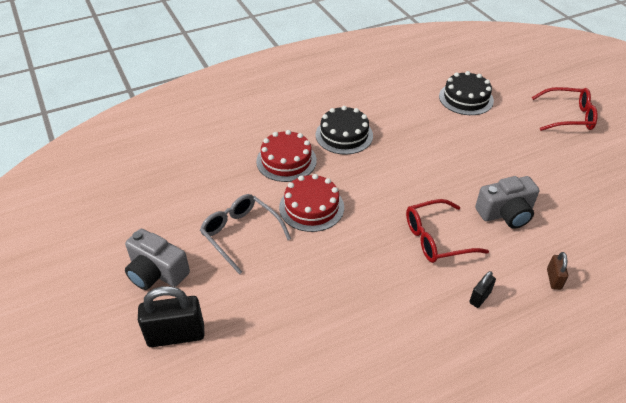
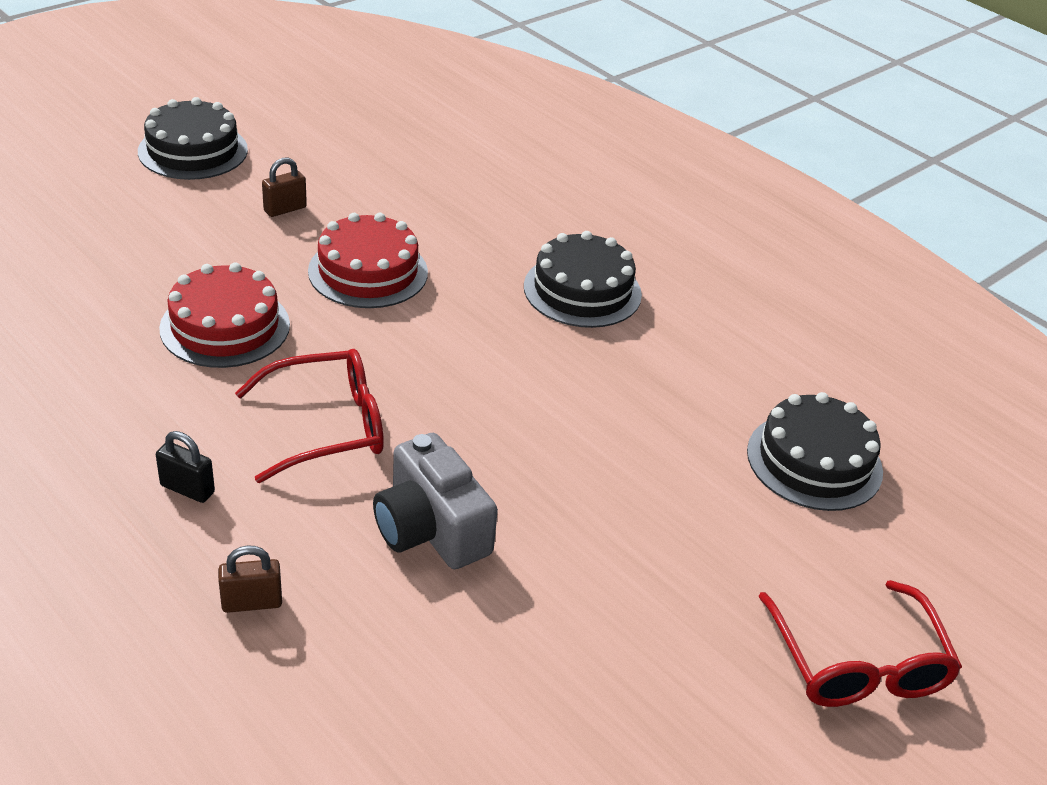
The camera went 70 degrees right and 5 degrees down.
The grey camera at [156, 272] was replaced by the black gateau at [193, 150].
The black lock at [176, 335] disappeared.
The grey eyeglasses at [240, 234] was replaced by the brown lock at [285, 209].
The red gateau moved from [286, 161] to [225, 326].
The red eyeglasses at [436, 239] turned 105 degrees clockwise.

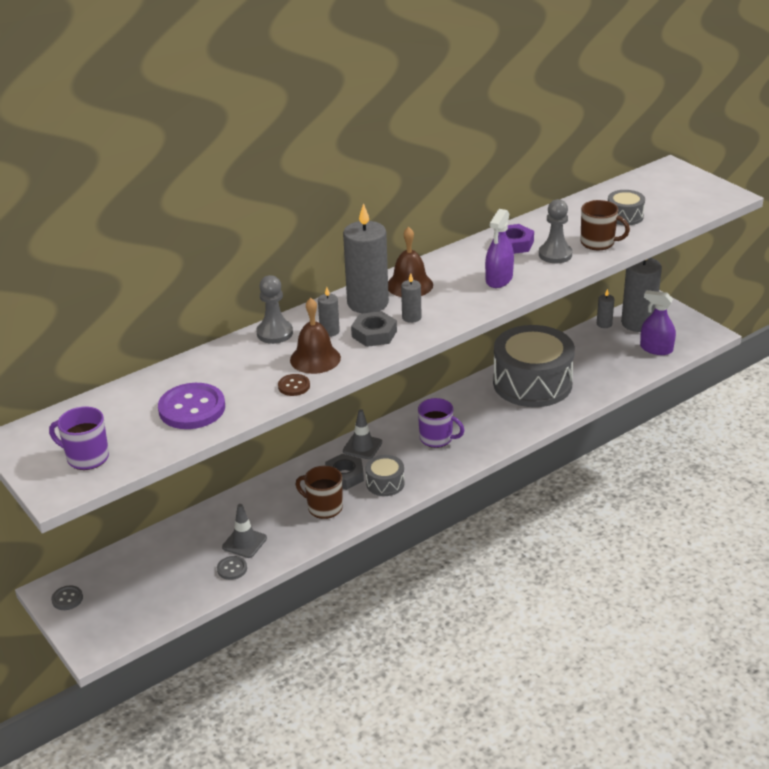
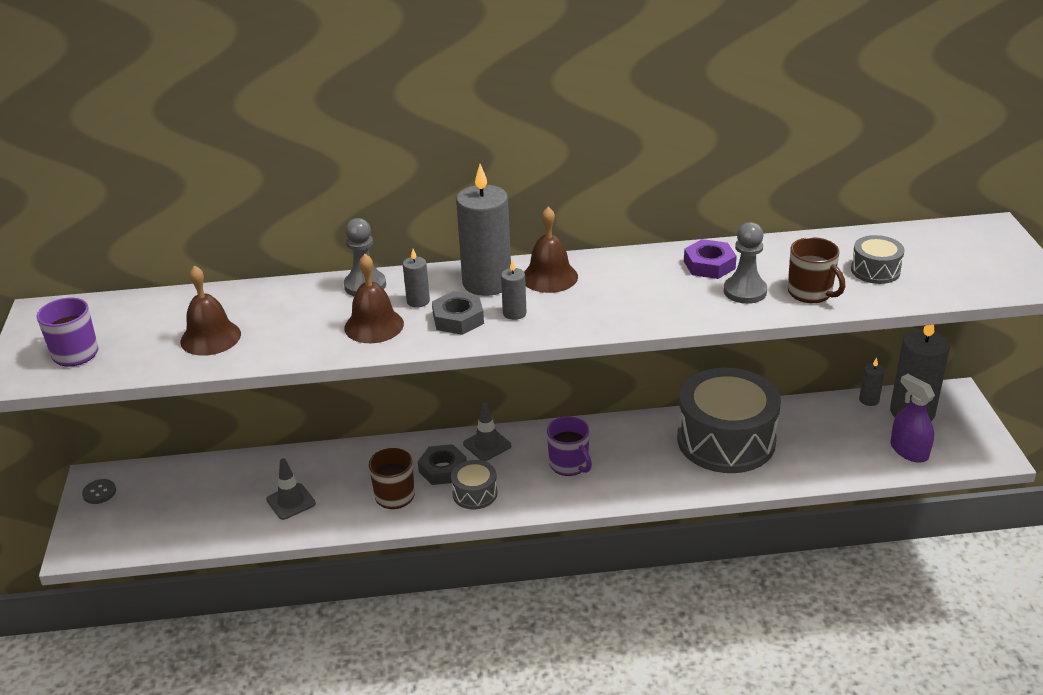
The camera went 30 degrees right and 0 degrees up.
The royal purple button at [192, 408] was replaced by the brown school bell at [210, 337].
The grey button at [232, 569] disappeared.
The brown button at [294, 386] disappeared.
The royal purple spray bottle at [499, 279] disappeared.

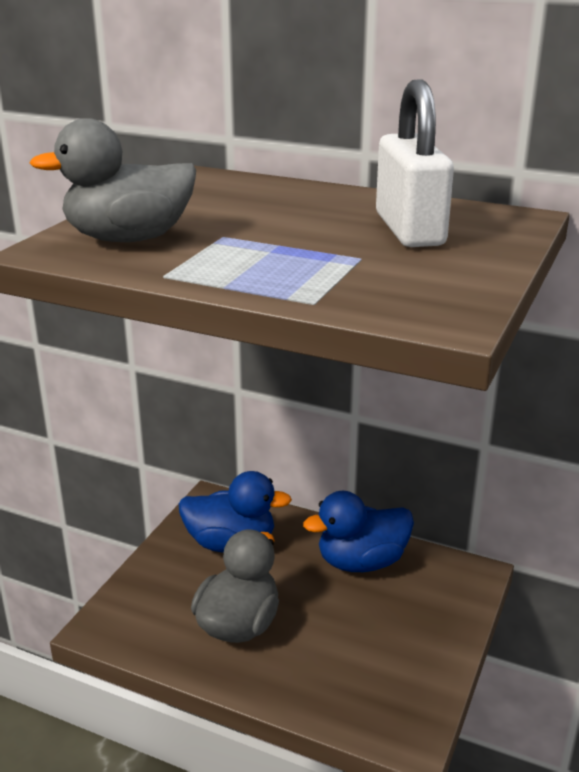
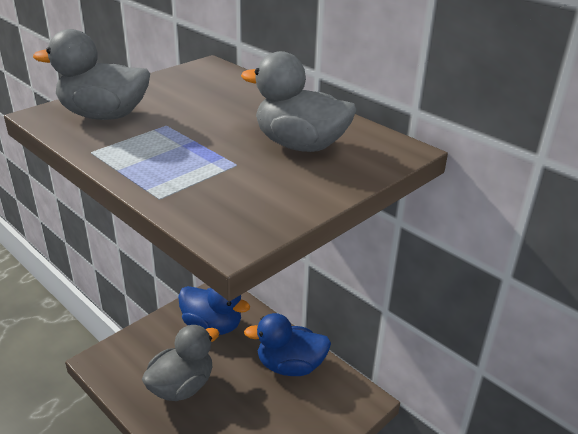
The camera went 20 degrees right and 5 degrees up.
The snow-white lock at [409, 230] was replaced by the grey rubber duck at [300, 145].

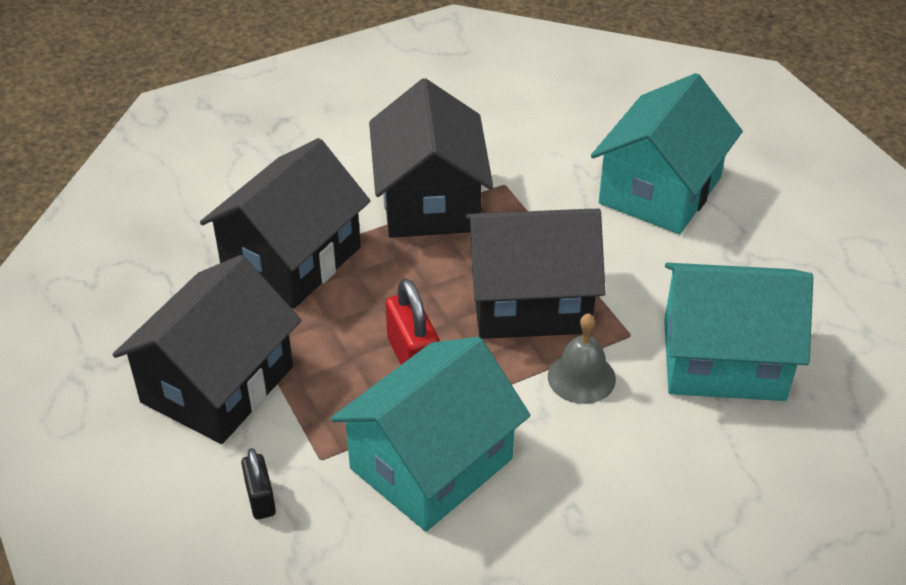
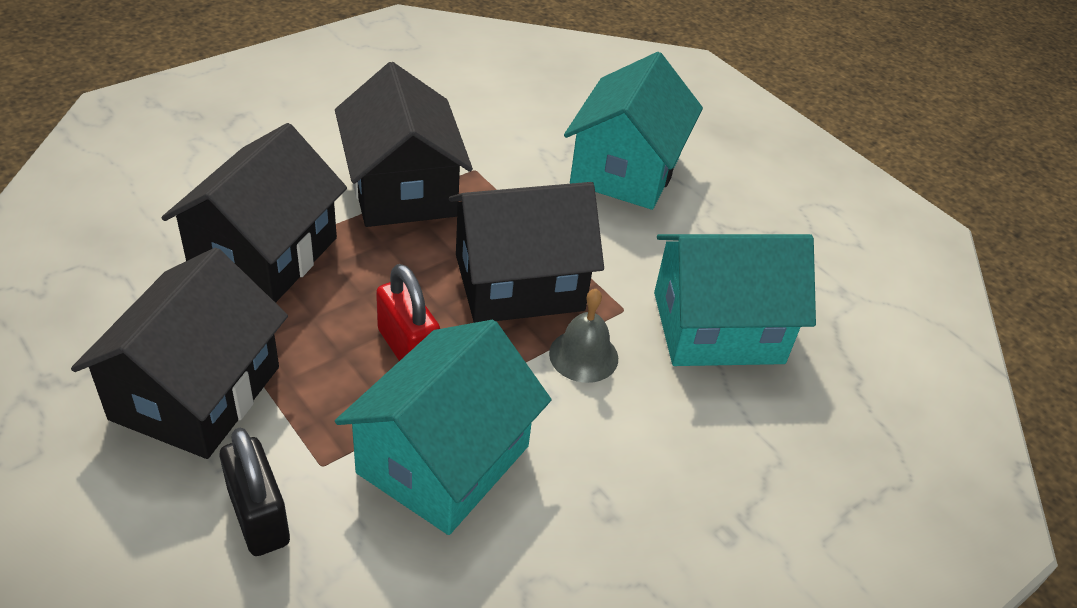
The camera went 15 degrees left and 0 degrees up.
The black lock at [260, 499] changed to 1.60 times the size.

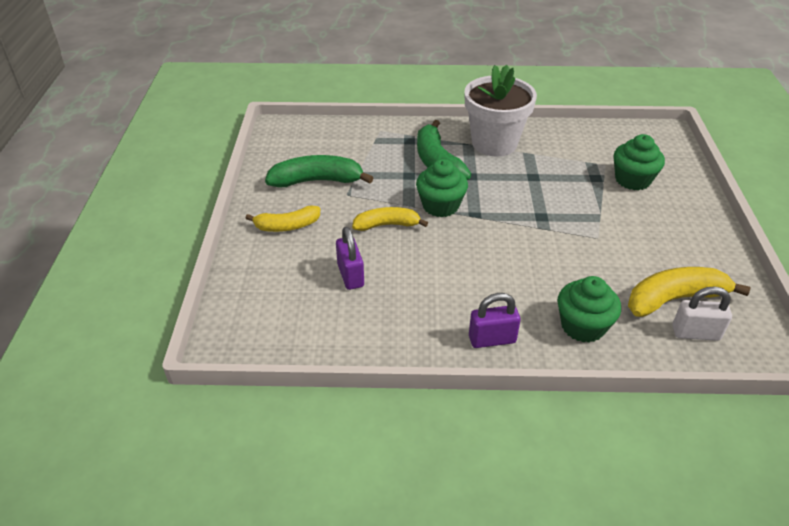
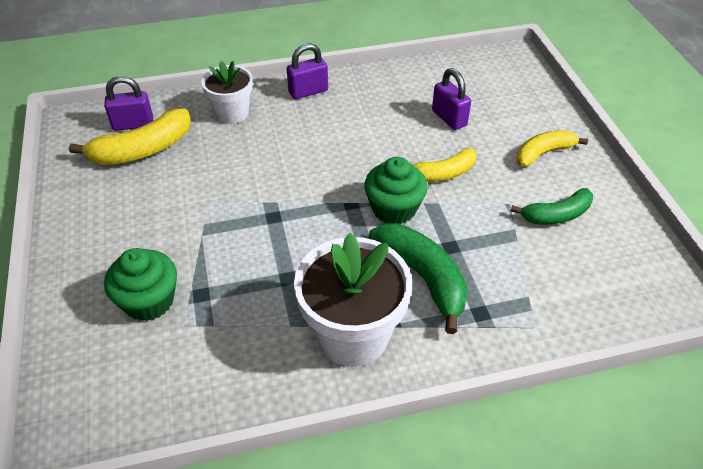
The camera went 165 degrees right and 5 degrees up.
The green banana at [317, 181] changed to 0.66 times the size.
The green fairy cake at [583, 326] was replaced by the snow-white plant pot at [232, 113].
The snow-white lock at [695, 333] became the royal purple lock at [133, 124].

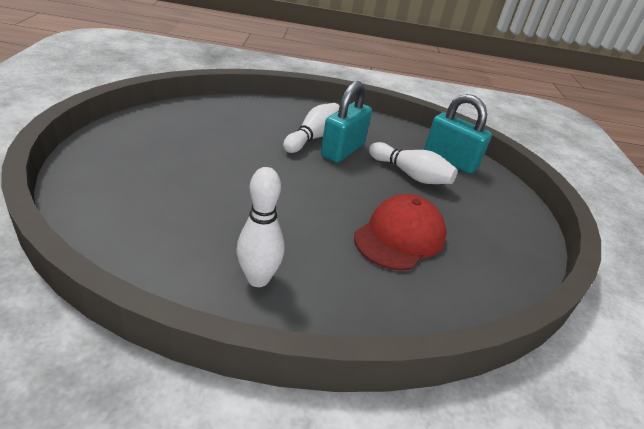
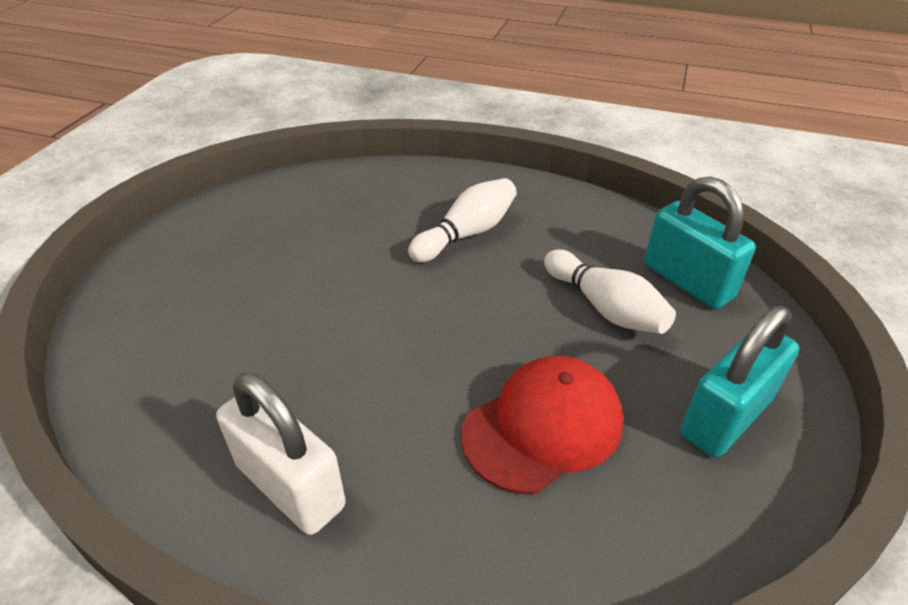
The camera went 20 degrees right and 5 degrees up.
The snow-white bowling pin at [258, 279] was replaced by the snow-white lock at [290, 485].
The aqua lock moved from [343, 150] to [725, 417].

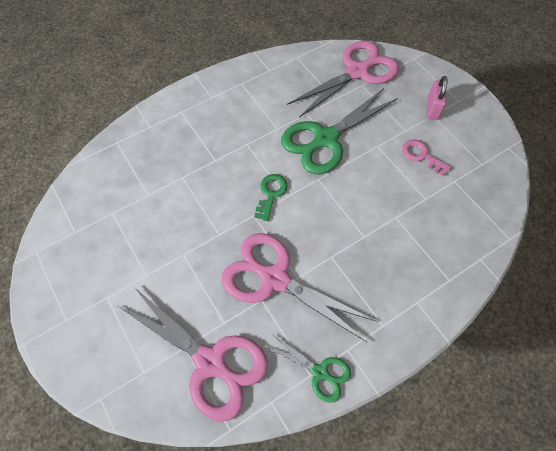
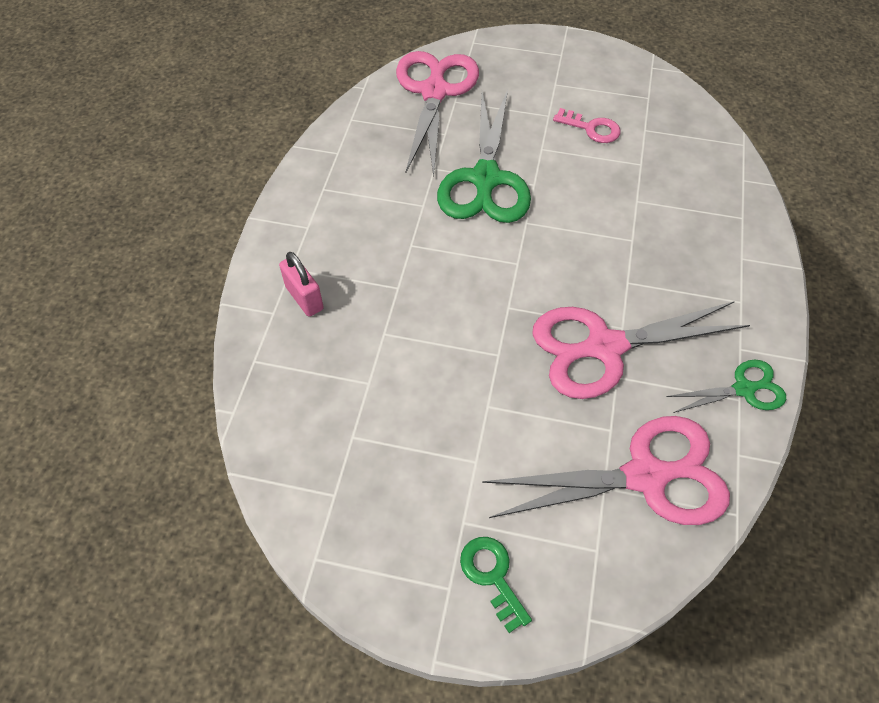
The camera went 45 degrees left and 5 degrees down.
The green key moved from [271, 194] to [492, 576].
The rose-pink key at [421, 156] turned 150 degrees counterclockwise.
The rose-pink lock moved from [432, 109] to [304, 298].

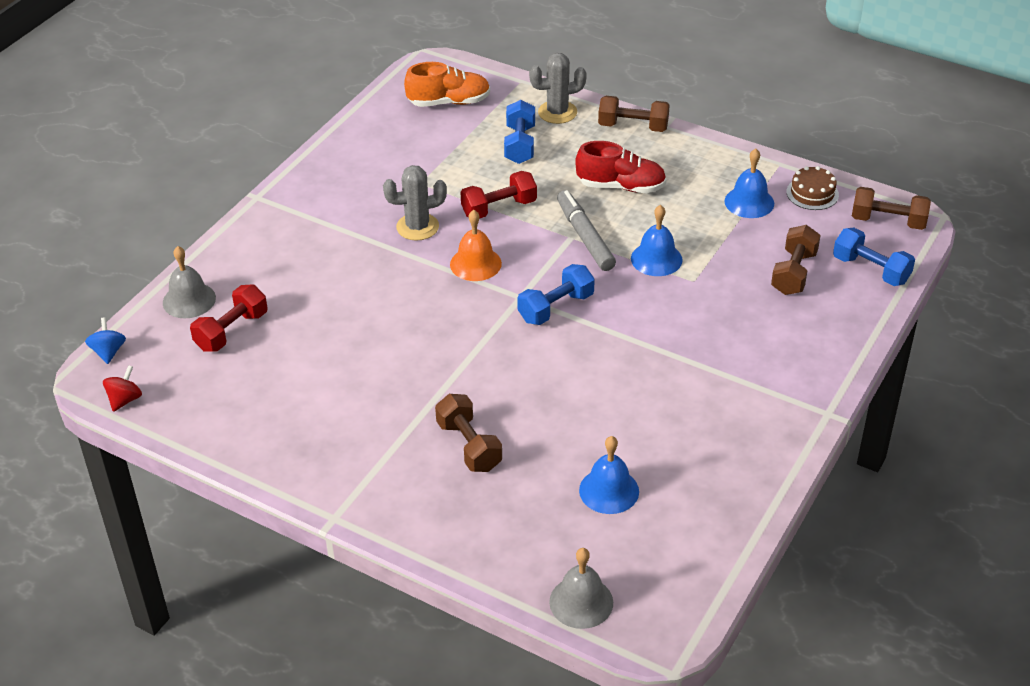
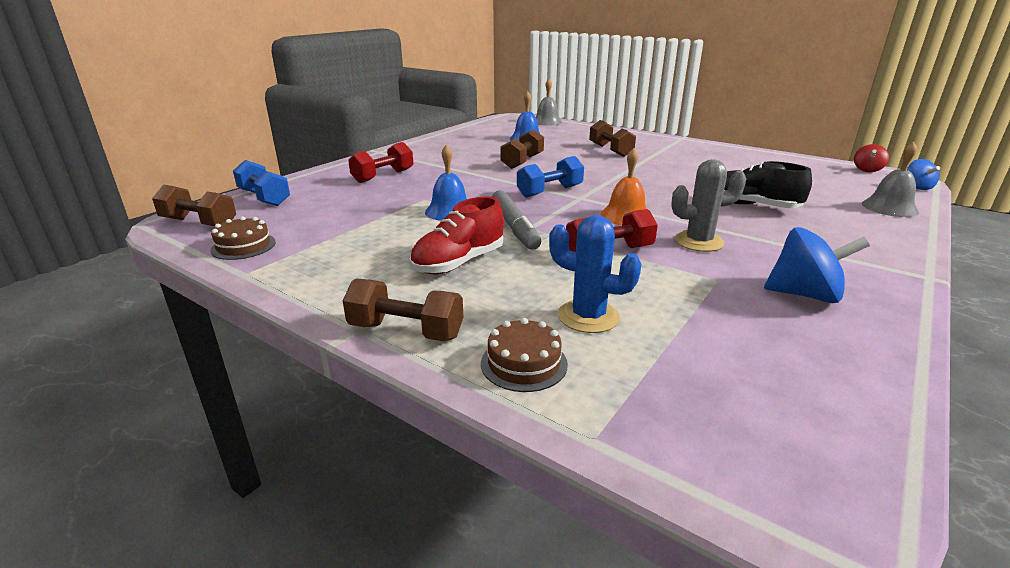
The camera went 175 degrees left and 15 degrees down.
The red hand weight moved from [231, 331] to [383, 176].
The bright orange lace-up shoe at [449, 102] disappeared.
The blue hand weight at [520, 144] was replaced by the blue cactus at [588, 316].
The grey cactus at [557, 112] was replaced by the brown gateau at [524, 363].
The red lace-up shoe at [621, 186] turned 60 degrees counterclockwise.
The blue school bell at [749, 202] disappeared.
The brown hand weight moved from [794, 273] to [522, 162].
The black lace-up shoe at [752, 206] appeared.
The blue whirligig at [804, 295] appeared.

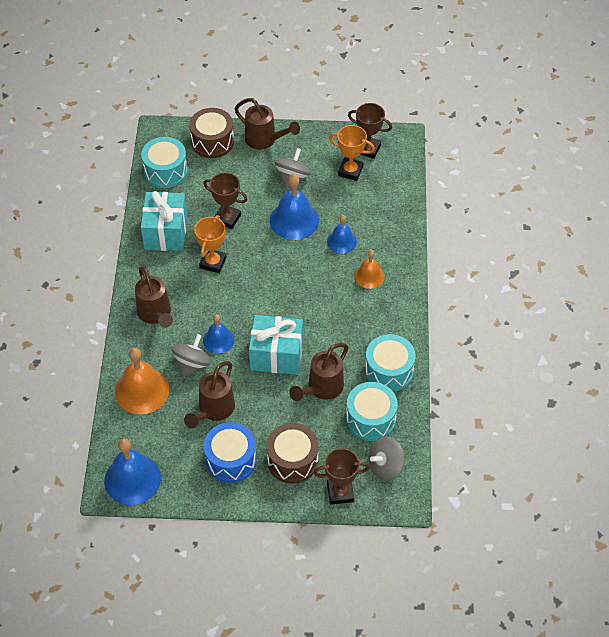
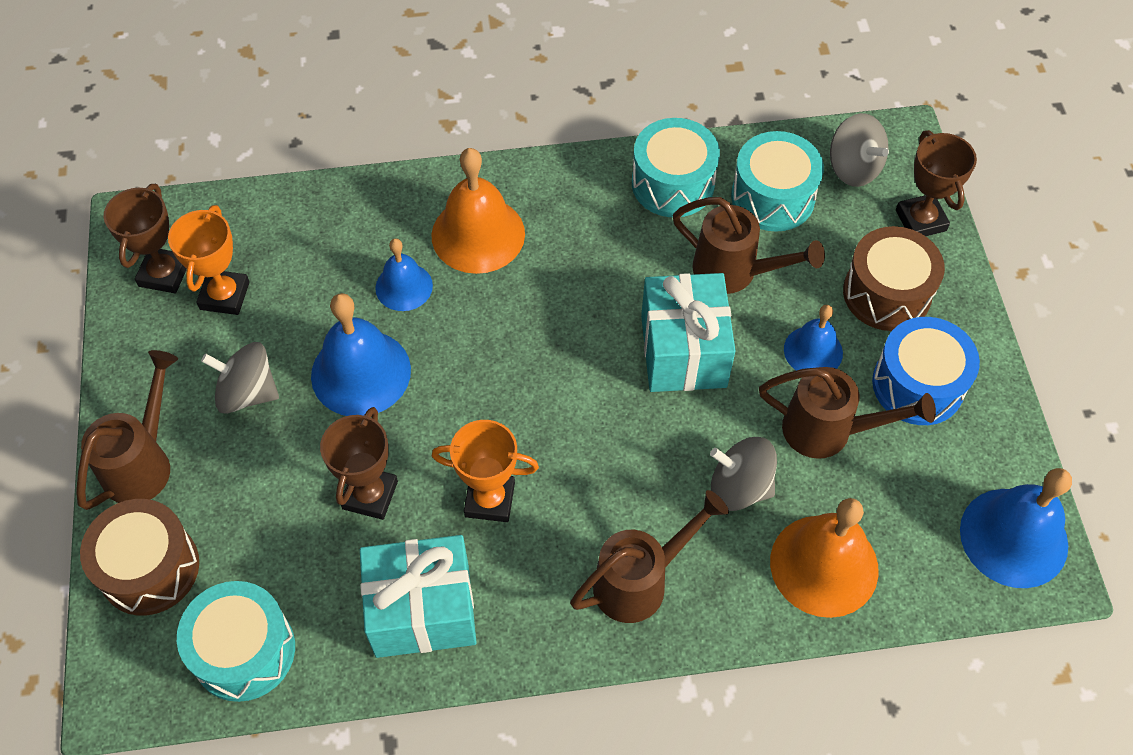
The camera went 100 degrees left and 5 degrees up.
The blue school bell moved from [218, 340] to [813, 351].
The bright orange school bell at [369, 276] changed to 1.67 times the size.

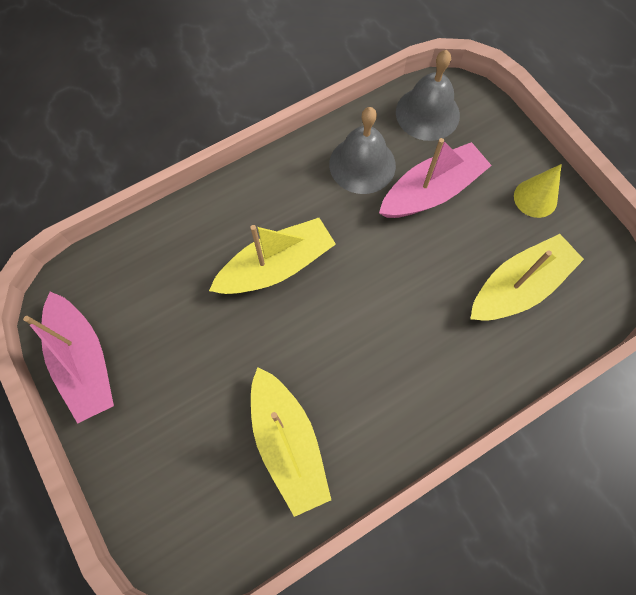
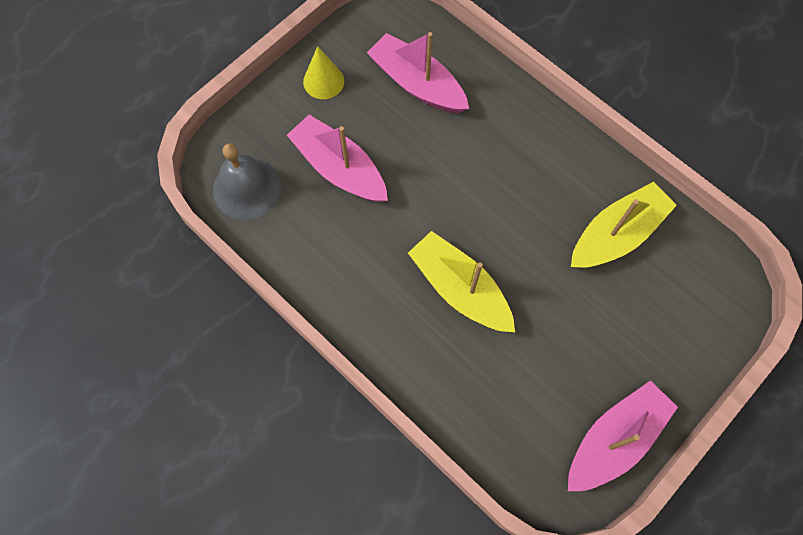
The camera went 105 degrees left and 0 degrees up.
The grey school bell at [362, 164] disappeared.
The bright yellow boat at [518, 286] became the rose-pink boat at [417, 83].

